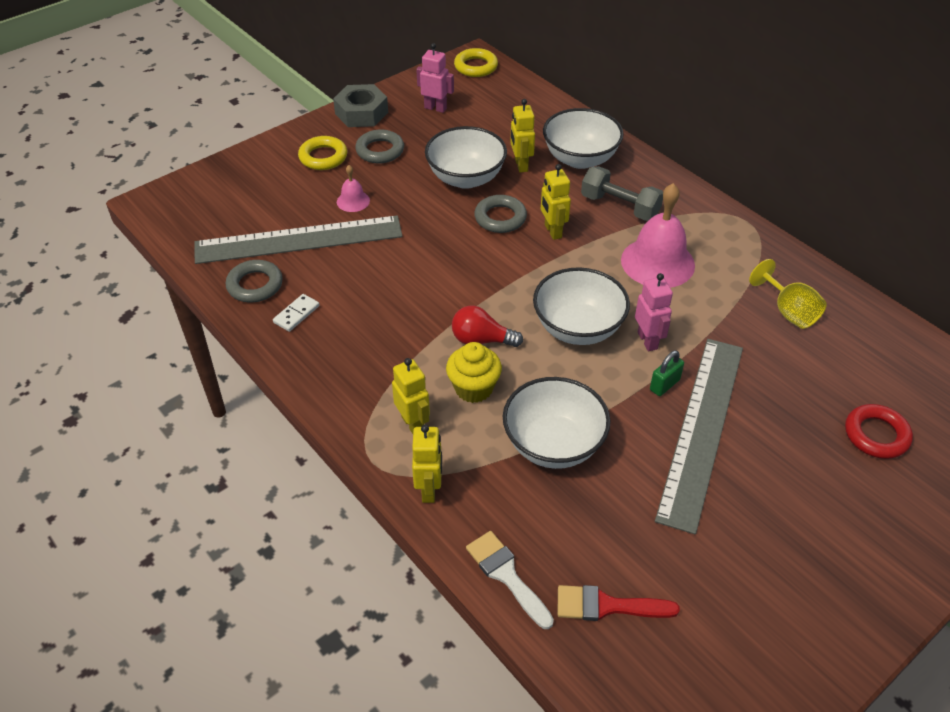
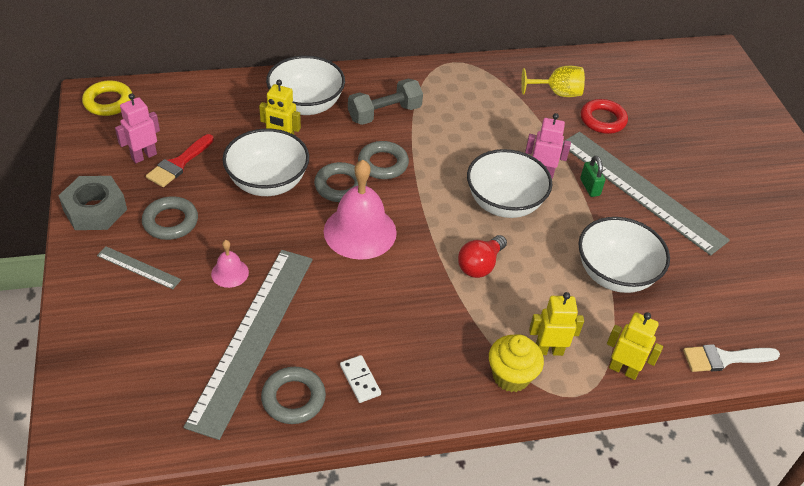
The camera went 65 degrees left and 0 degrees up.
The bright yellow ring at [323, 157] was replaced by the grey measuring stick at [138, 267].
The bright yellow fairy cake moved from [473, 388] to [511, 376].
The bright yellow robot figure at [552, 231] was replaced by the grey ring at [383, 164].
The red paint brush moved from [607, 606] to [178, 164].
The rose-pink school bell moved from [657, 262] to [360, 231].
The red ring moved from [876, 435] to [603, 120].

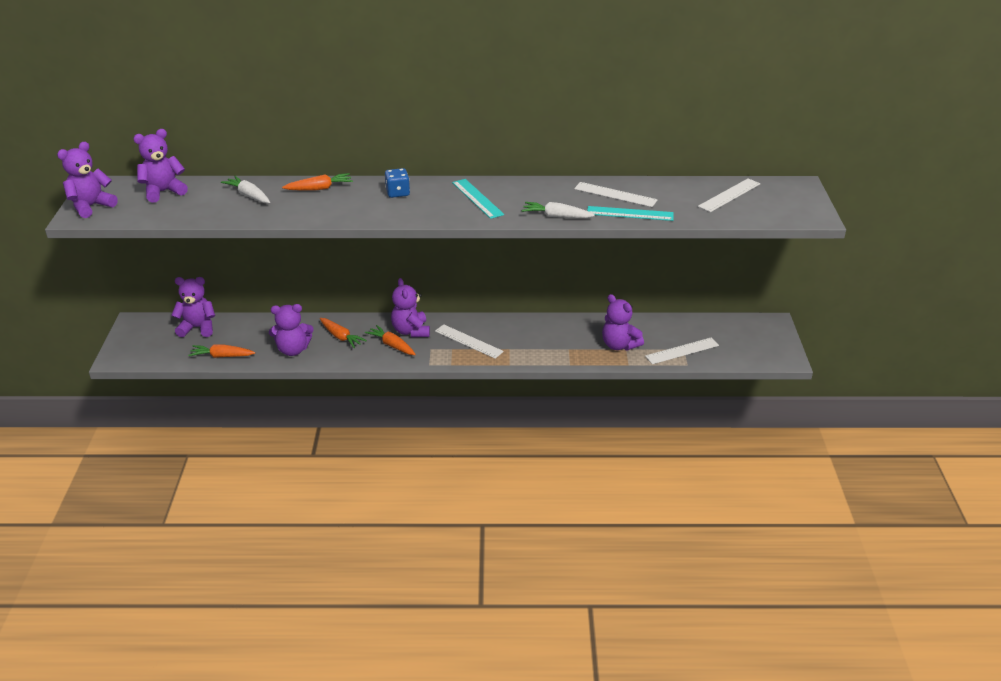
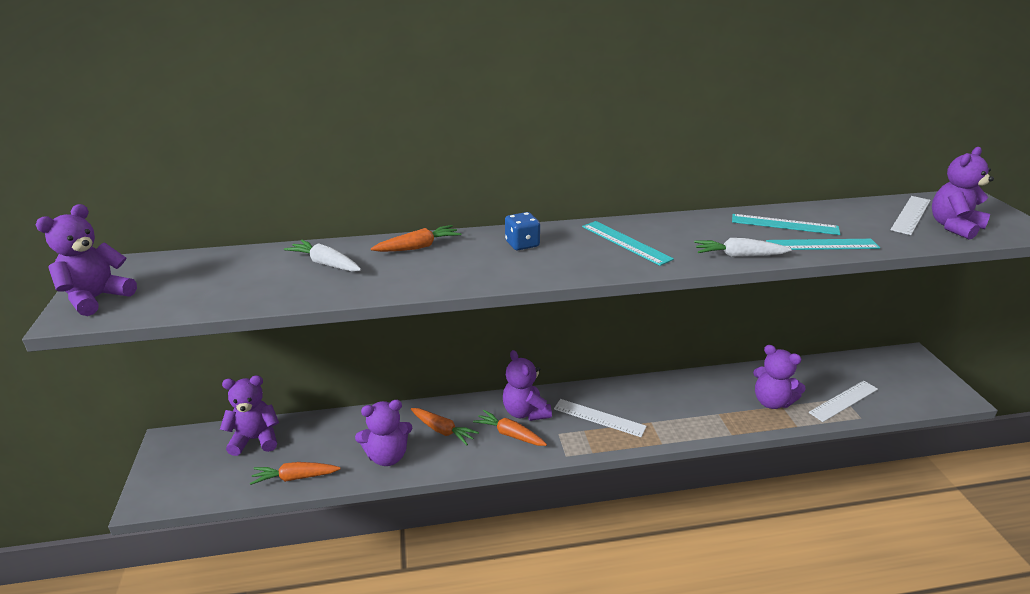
The camera went 10 degrees left and 5 degrees down.
The royal purple stuffed bear moved from [163, 192] to [954, 227].
The snow-white measuring stick at [615, 194] became the aqua measuring stick at [784, 224].

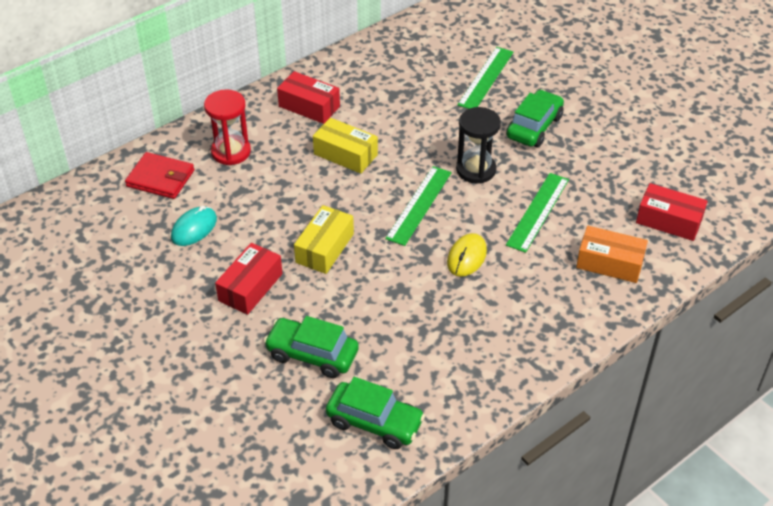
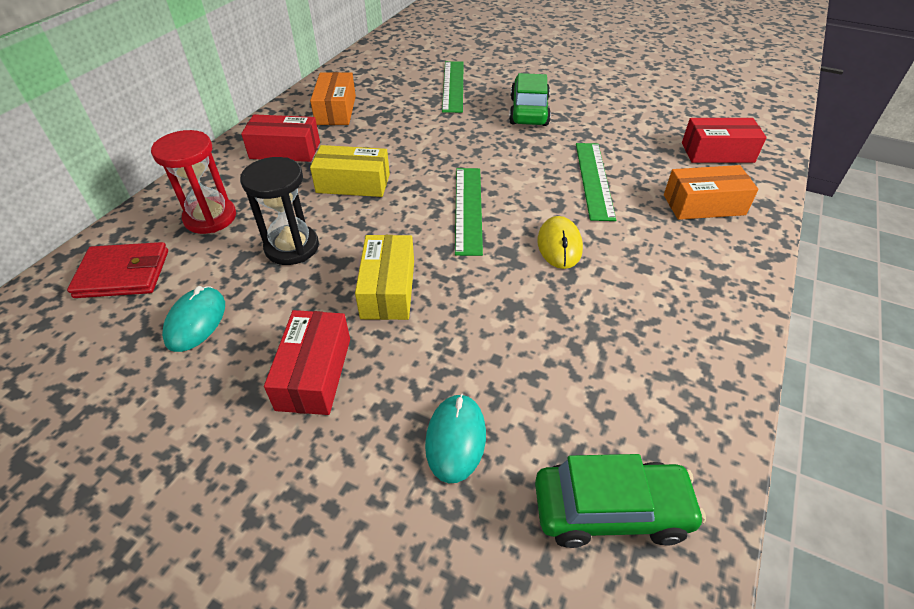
The camera went 25 degrees left and 0 degrees up.
The green toy car at [312, 354] was replaced by the aqua computer mouse at [455, 439].
The black sandglass moved from [476, 170] to [292, 247].
The bright orange parcel at [336, 110] appeared.

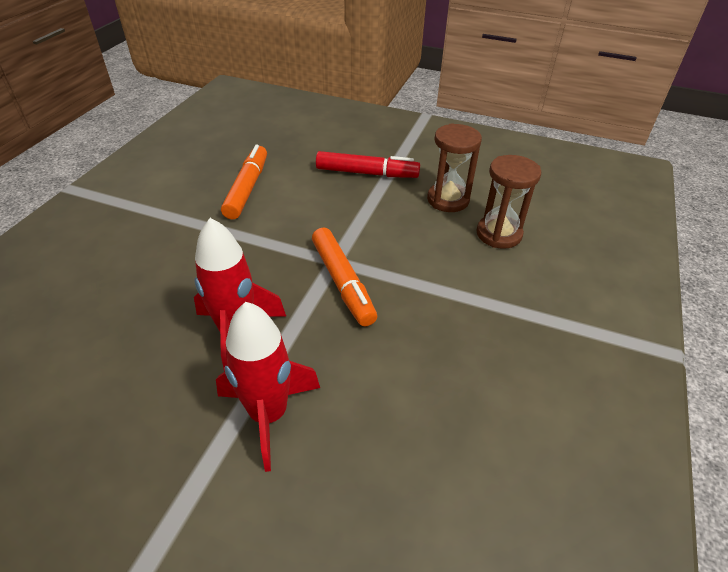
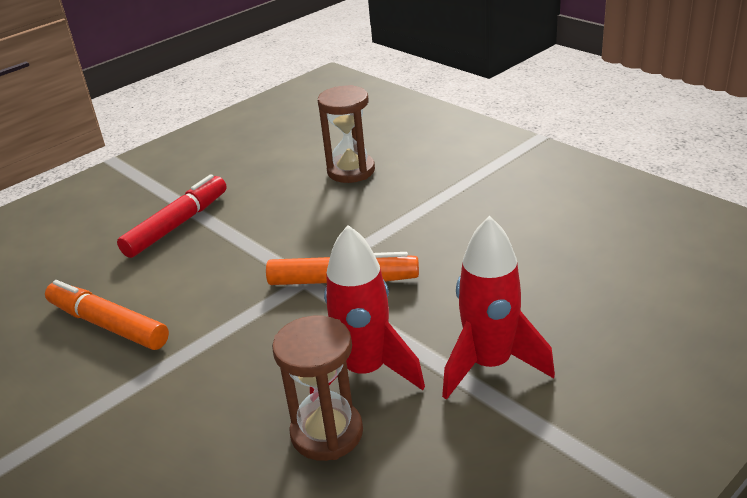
The camera went 60 degrees left and 10 degrees down.
The brown sandglass moved from [448, 200] to [327, 433].

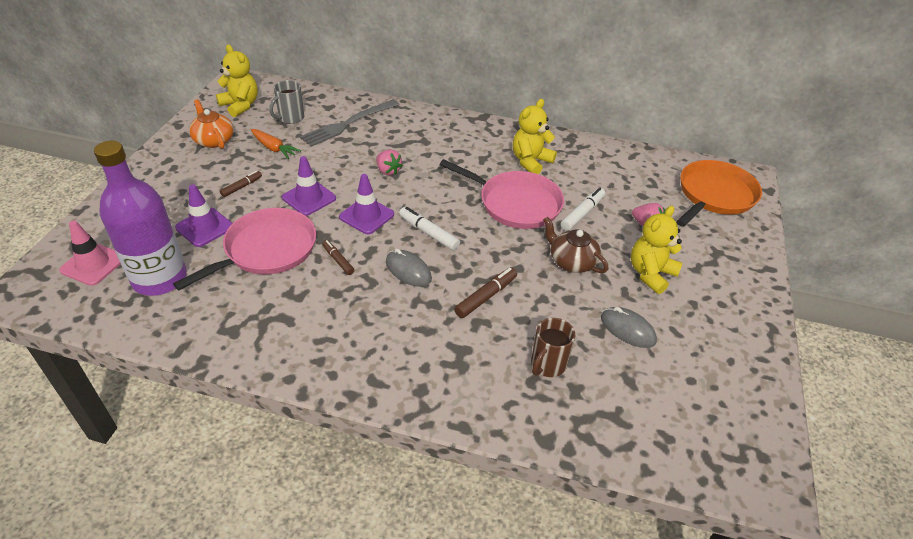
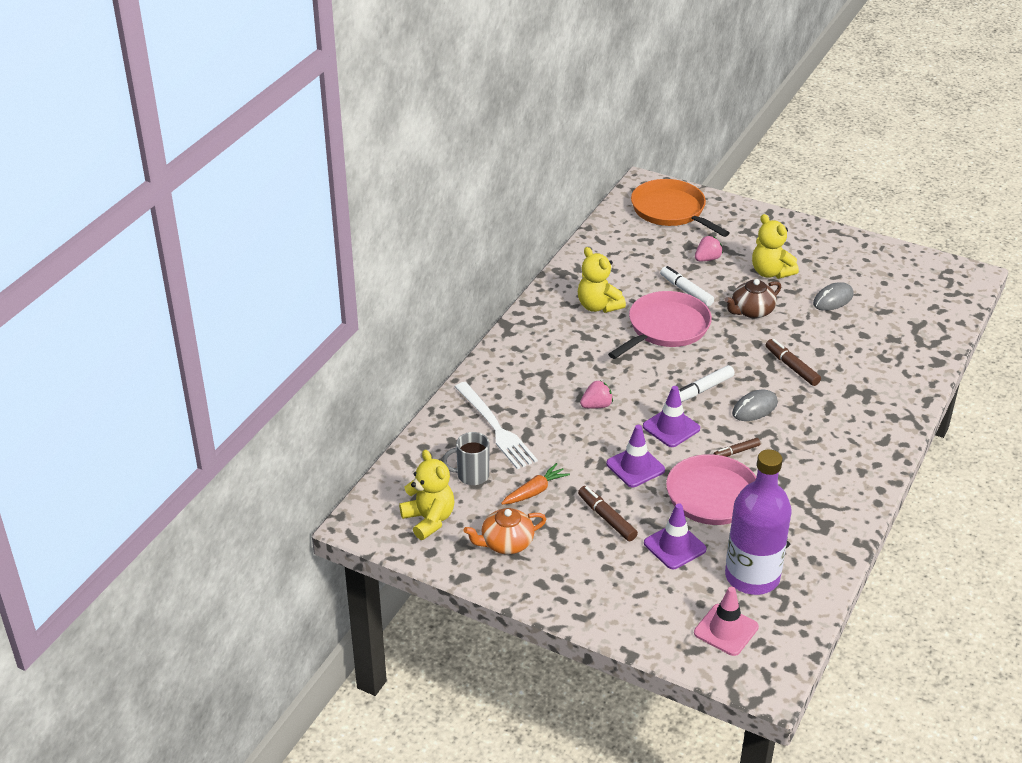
The camera went 75 degrees left and 5 degrees down.
The bright yellow stuffed bear at [240, 105] turned 90 degrees clockwise.
The brown marker pen at [242, 187] changed to 1.52 times the size.
The grey coffee mug at [290, 118] turned 120 degrees clockwise.
The grey fork at [348, 124] became the snow-white fork at [495, 428].
The brown coffee mug at [547, 365] disappeared.

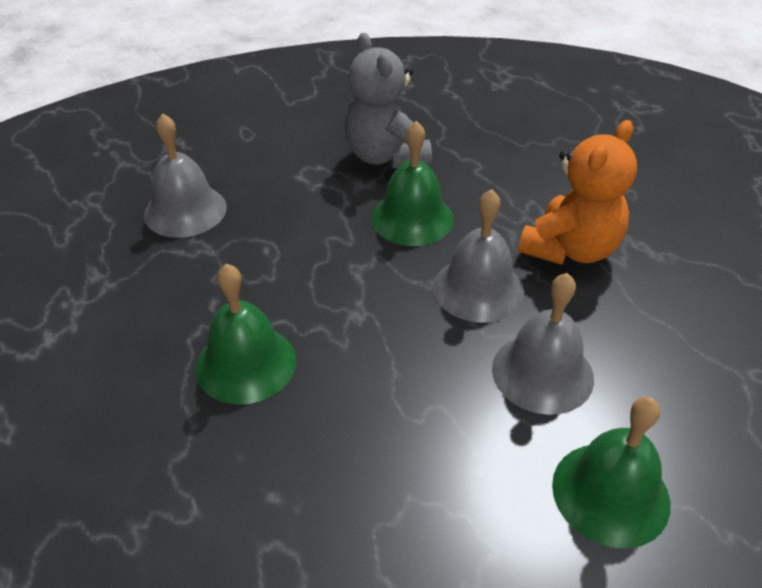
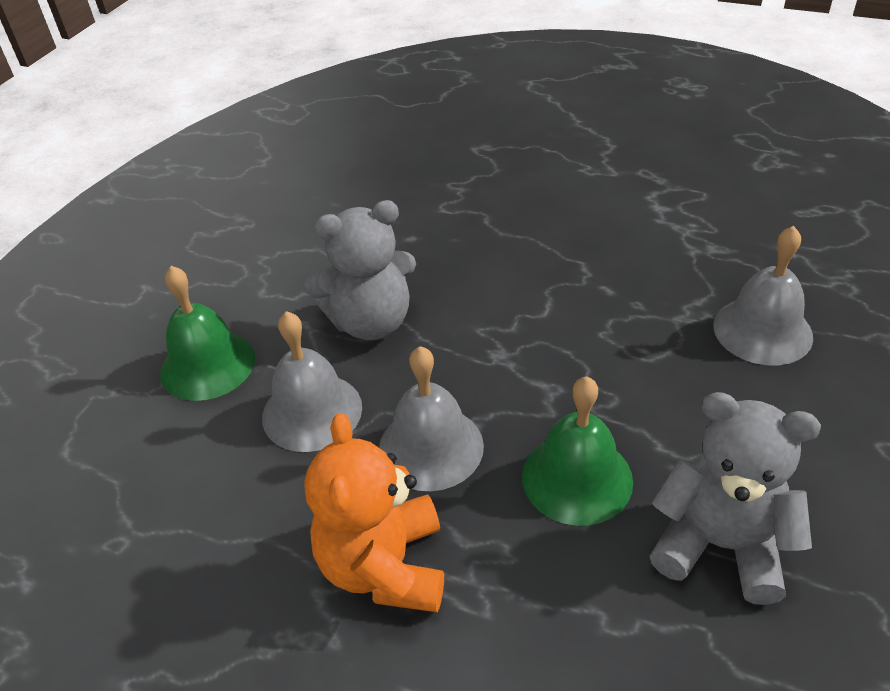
The camera went 140 degrees right and 0 degrees up.
The green school bell at [246, 363] disappeared.
The grey stuffed bear at [371, 322] appeared.

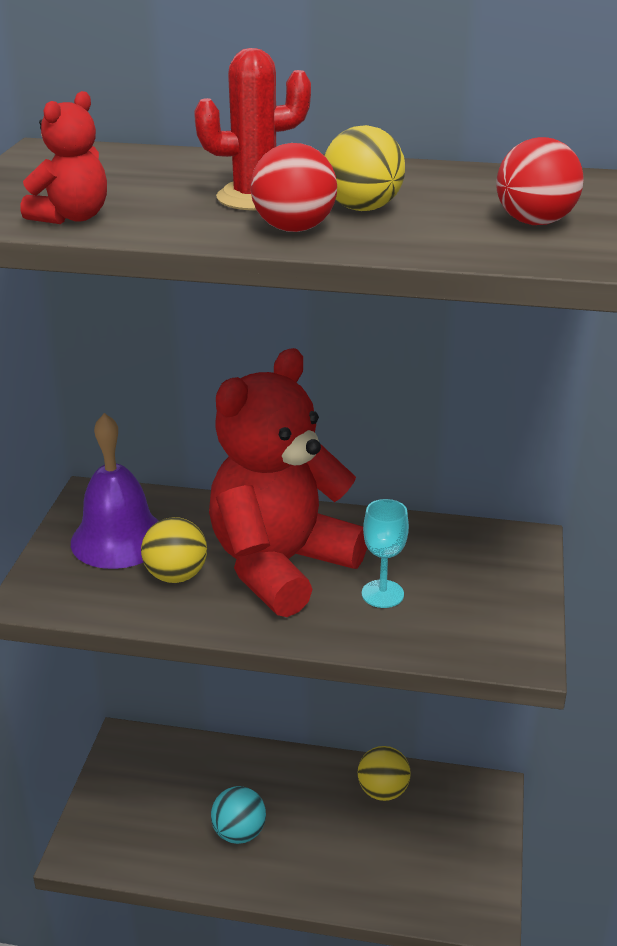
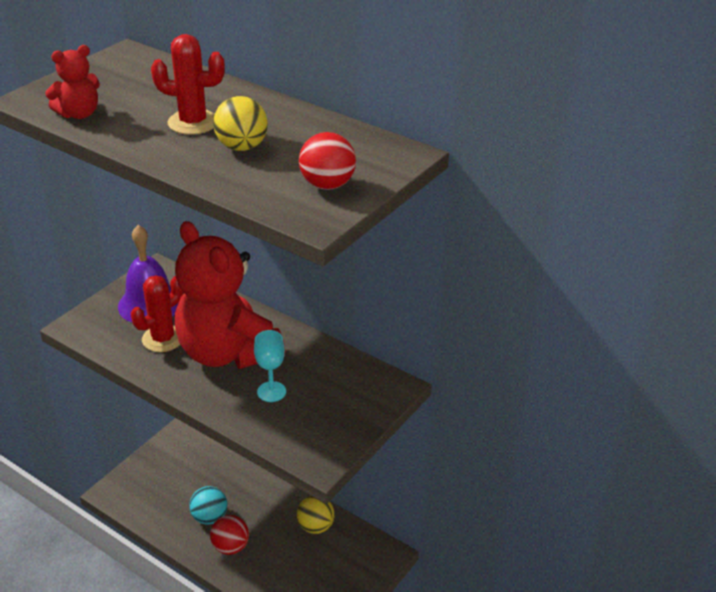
The camera went 25 degrees right and 5 degrees up.
The bright yellow play ball at [176, 575] was replaced by the red cactus at [163, 339].
The red stuffed bear at [281, 565] turned 105 degrees counterclockwise.
The red play ball moved from [294, 229] to [230, 547].

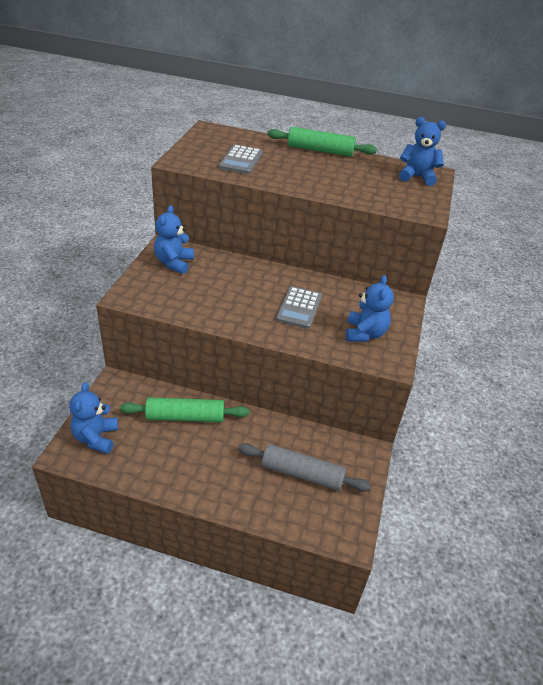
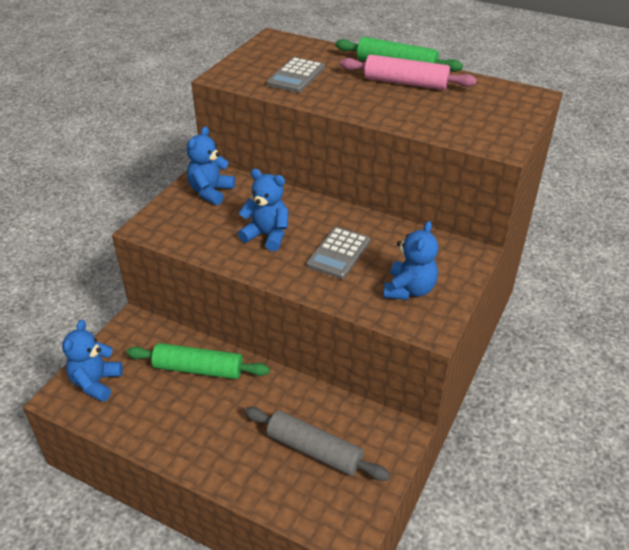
The camera went 15 degrees right and 0 degrees up.
The blue stuffed bear moved from [417, 177] to [267, 235].
The rose-pink pastry roller at [405, 83] appeared.

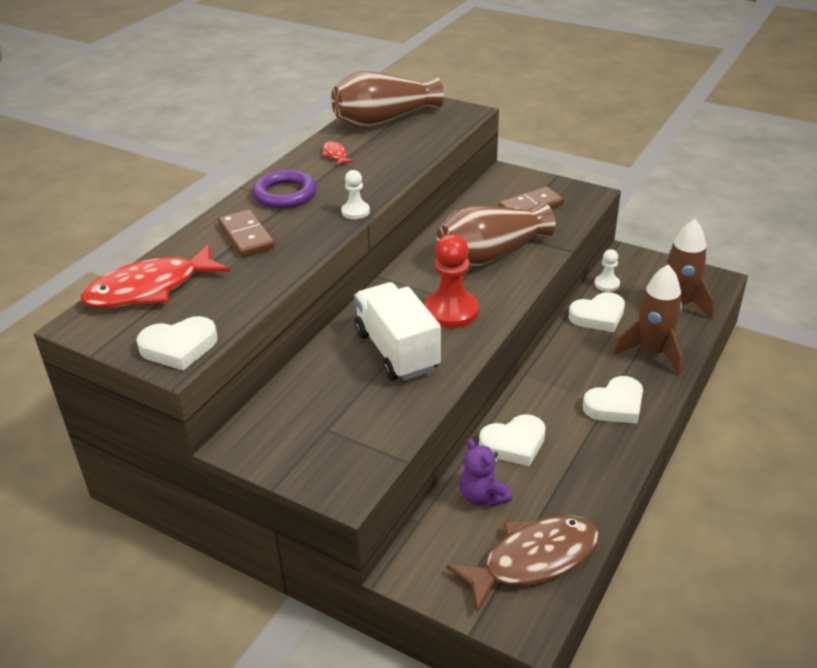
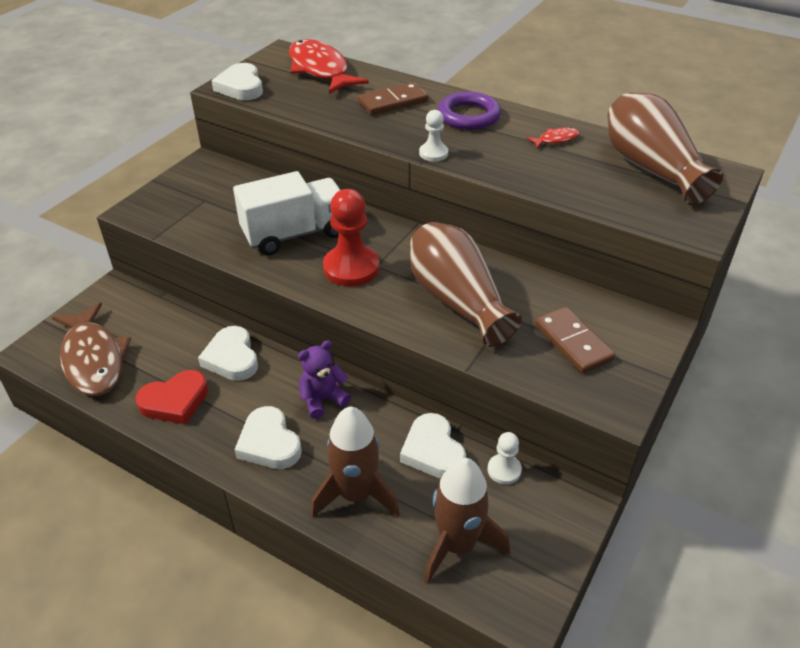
The camera went 90 degrees right and 5 degrees up.
The royal purple stuffed bear moved from [482, 496] to [323, 399].
The red heart at [175, 401] appeared.

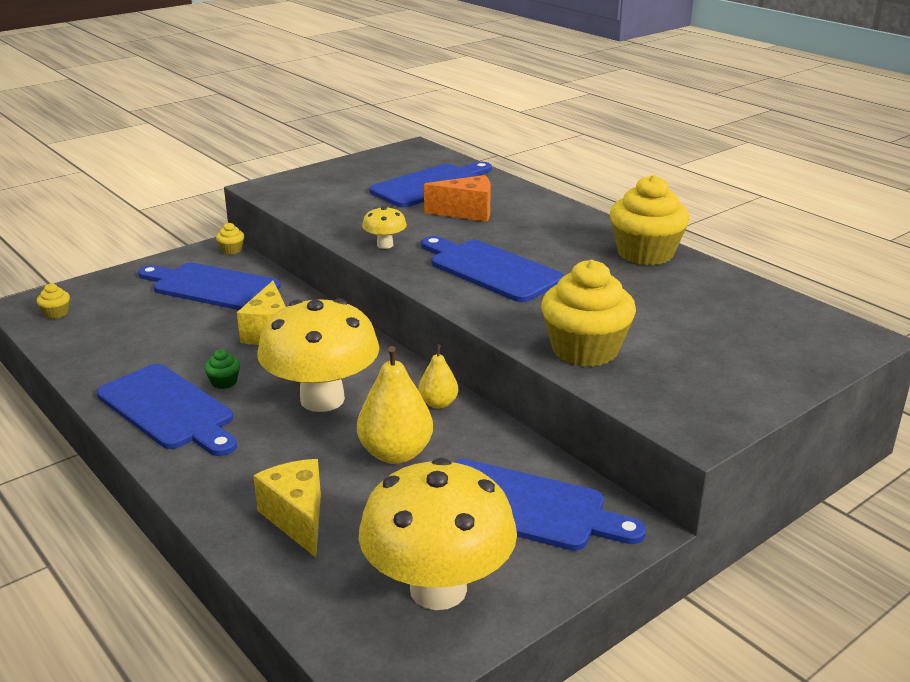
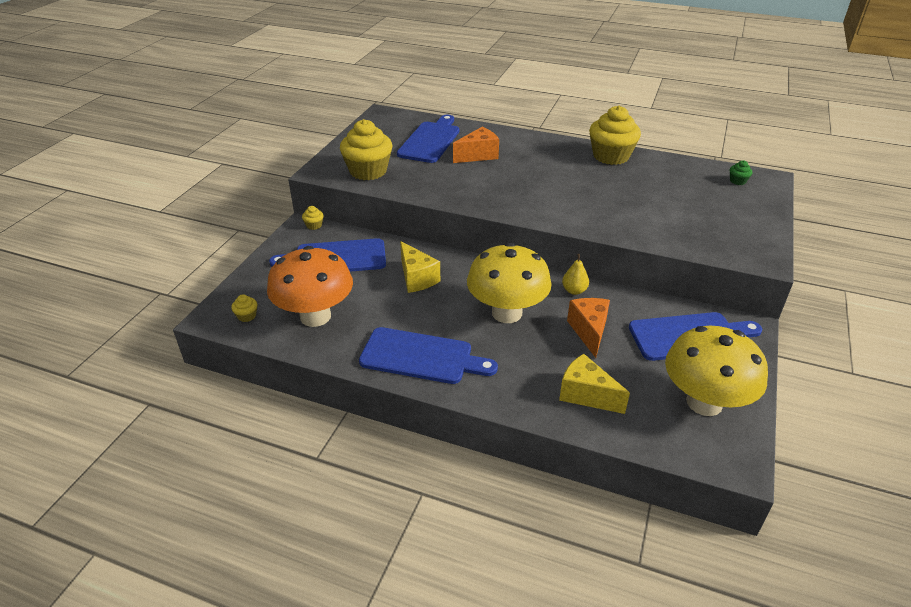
The camera went 30 degrees left and 10 degrees up.
The green fairy cake moved from [224, 382] to [737, 181].
The bright yellow pear at [395, 453] was replaced by the bright orange piece of cheese at [589, 331].
The bright yellow toadstool at [385, 245] disappeared.
The blue bread board at [490, 269] disappeared.
The bright yellow fairy cake moved from [585, 349] to [368, 171].
The bright orange toadstool at [315, 316] appeared.

